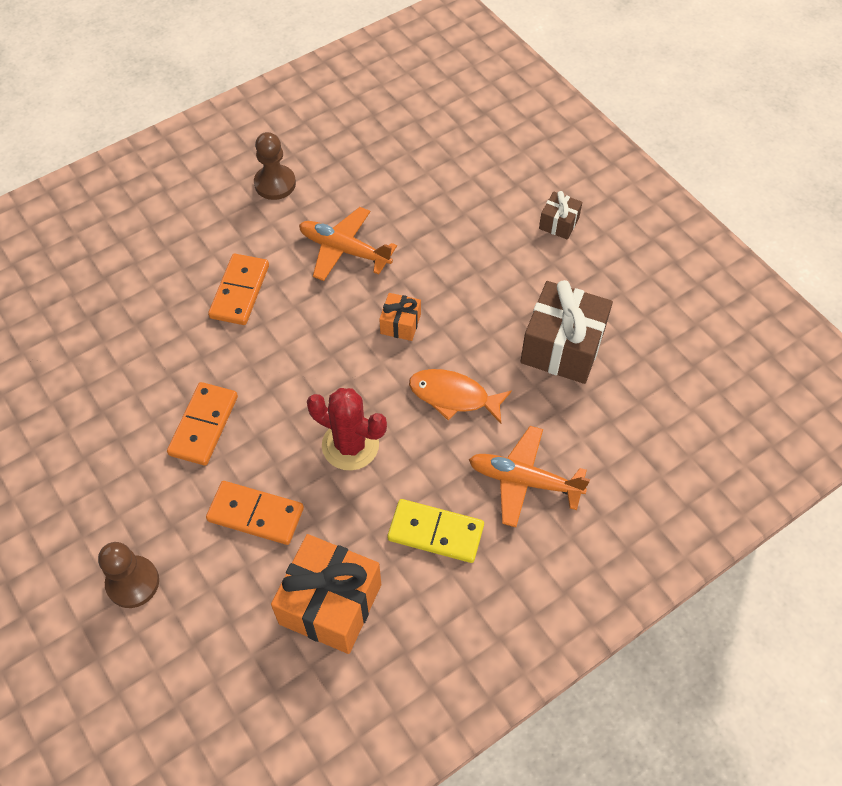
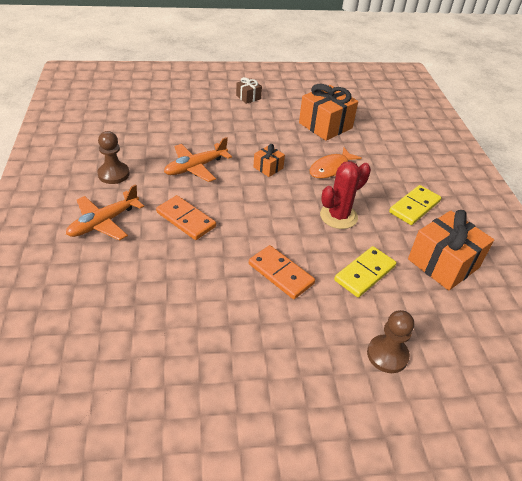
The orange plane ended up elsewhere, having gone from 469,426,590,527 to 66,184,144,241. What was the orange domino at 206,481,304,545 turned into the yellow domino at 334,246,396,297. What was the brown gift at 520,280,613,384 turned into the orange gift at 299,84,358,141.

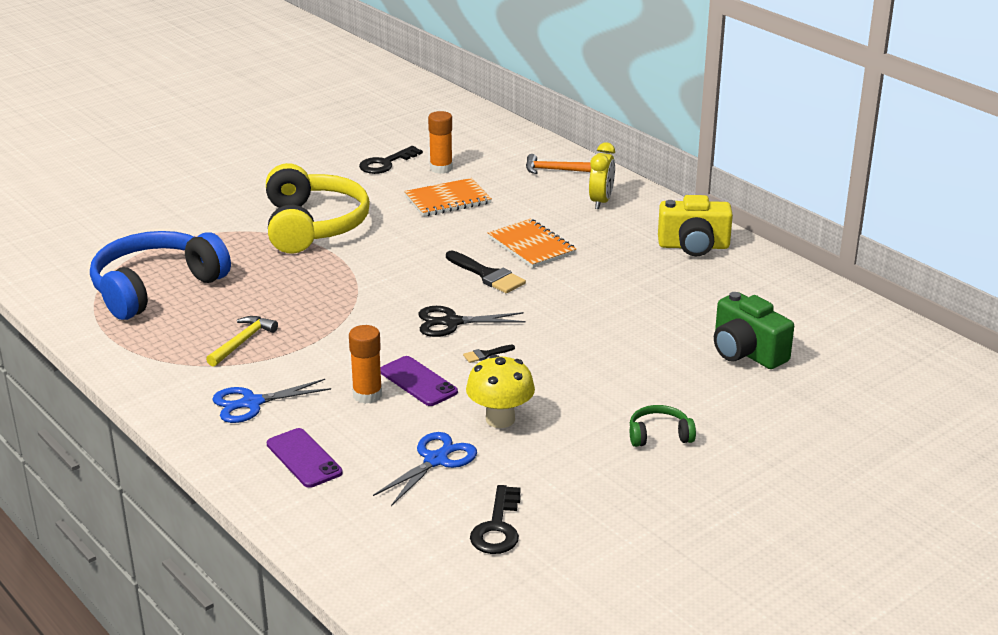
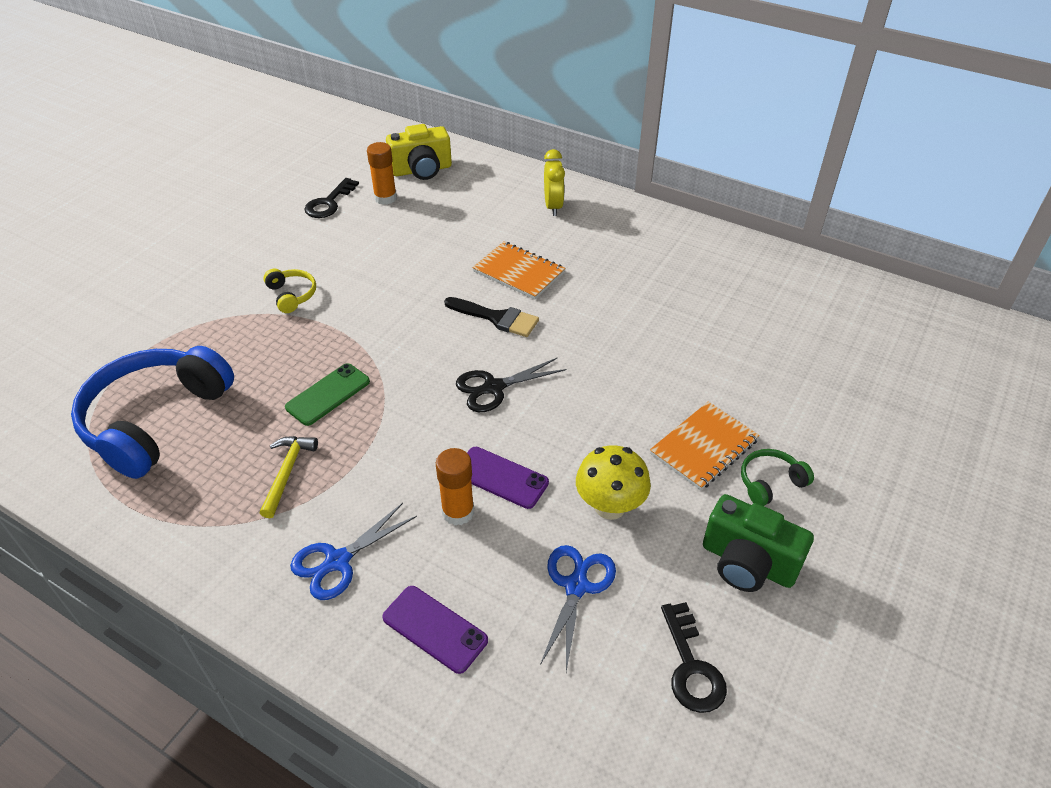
The second view lost the black brush at 463,345,515,363. The second view lost the orange hammer at 526,154,591,174. The second view gained the green phone at 285,364,370,426. The orange notebook ended up elsewhere, having gone from 404,178,492,217 to 650,401,760,490. The yellow camera ended up elsewhere, having gone from 658,195,733,256 to 386,124,452,180. The green camera ended up elsewhere, having gone from 714,292,794,369 to 703,494,814,592. The size of the yellow headphones at 266,163,370,254 changed by a factor of 0.43.

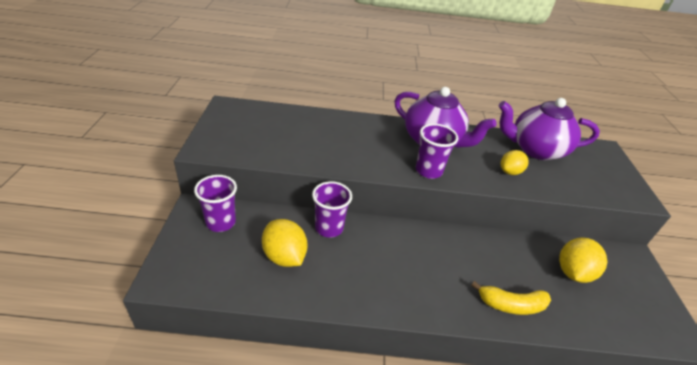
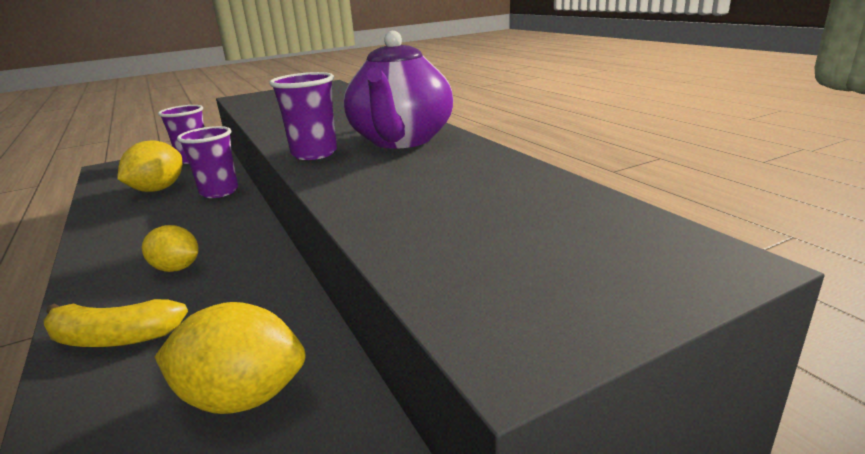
The second view lost the purple teapot at 499,98,600,160. The yellow lemon ended up elsewhere, having gone from 501,150,529,175 to 142,225,199,272. The yellow banana at 471,281,551,315 ended up facing another way, 60 degrees counterclockwise from before.

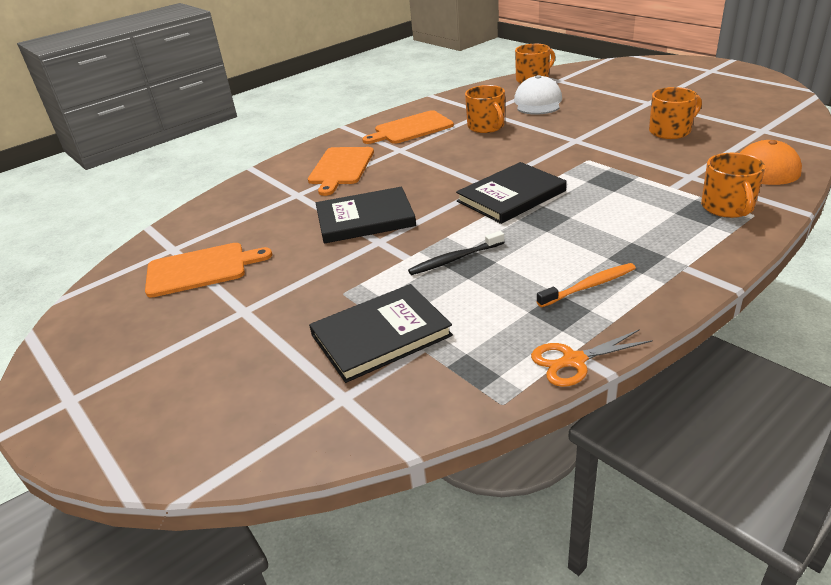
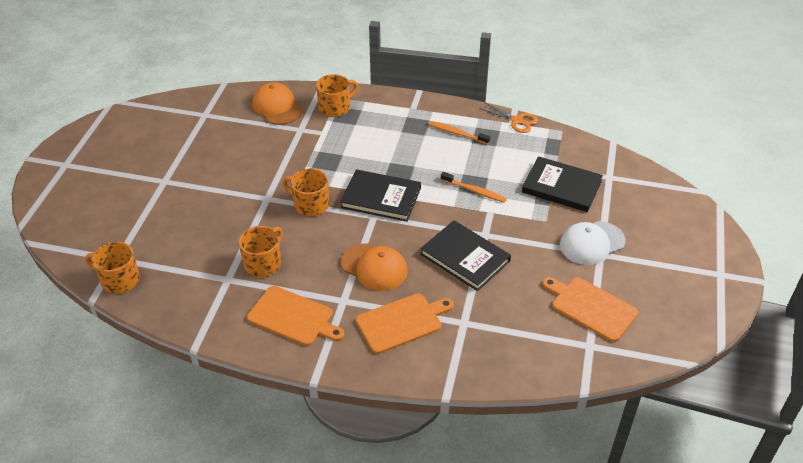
The second view gained the orange cap at 341,243,408,291. The white cap ended up elsewhere, having gone from 514,75,562,115 to 560,221,625,265. The orange mug ended up elsewhere, having gone from 649,87,702,139 to 283,168,329,216. What was the black toothbrush at 408,231,504,275 turned into the orange toothbrush at 441,172,507,203.

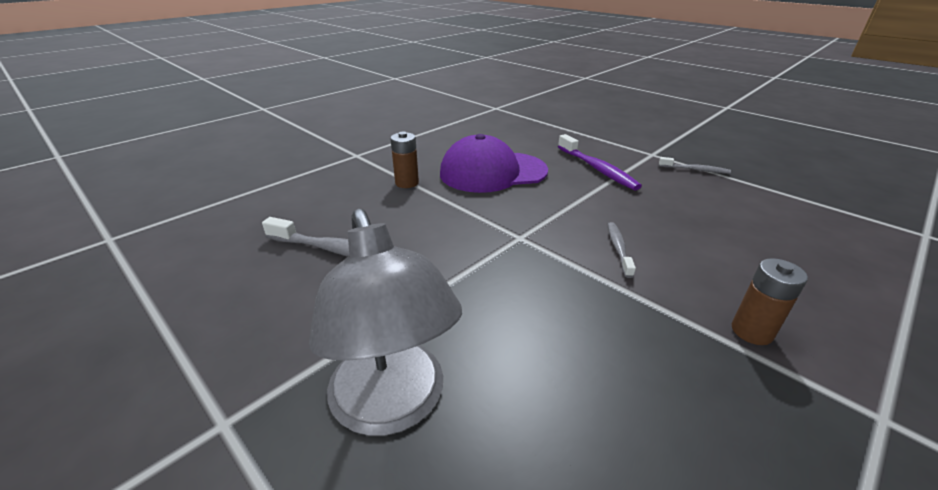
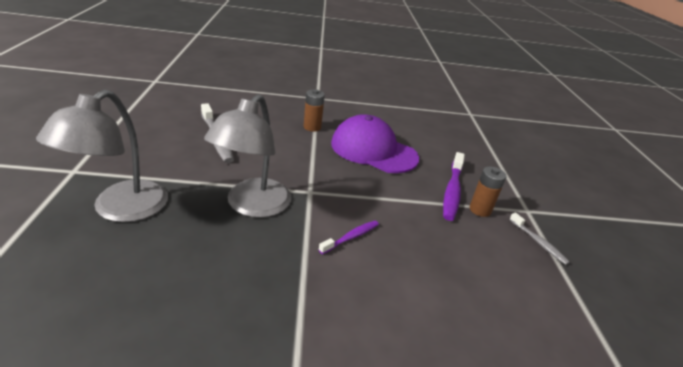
The second view gained the grey lamp at 204,94,291,218. The brown battery ended up elsewhere, having gone from 732,258,808,345 to 469,167,506,217. What was the grey toothbrush at 608,222,636,278 turned into the purple toothbrush at 318,221,379,254.

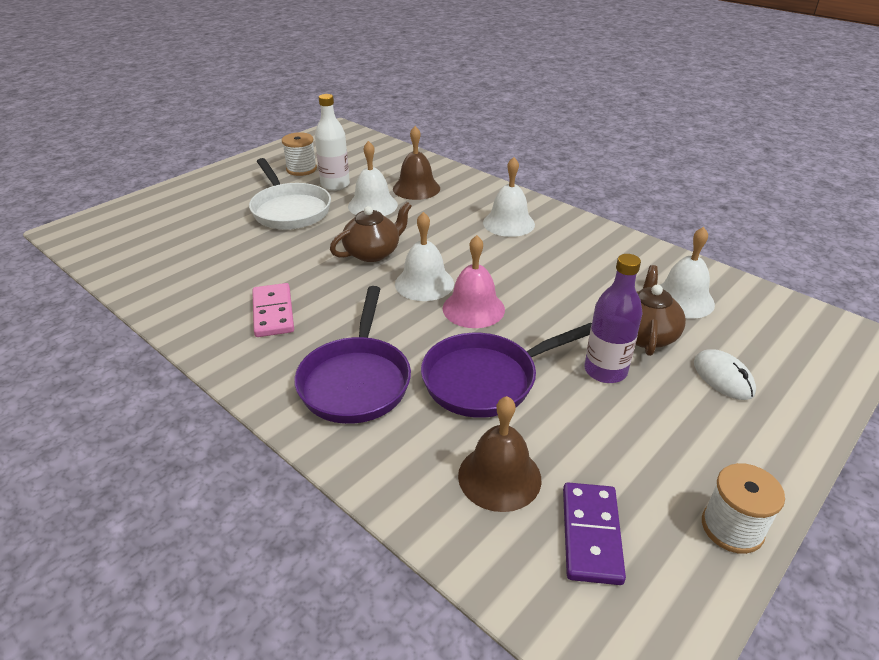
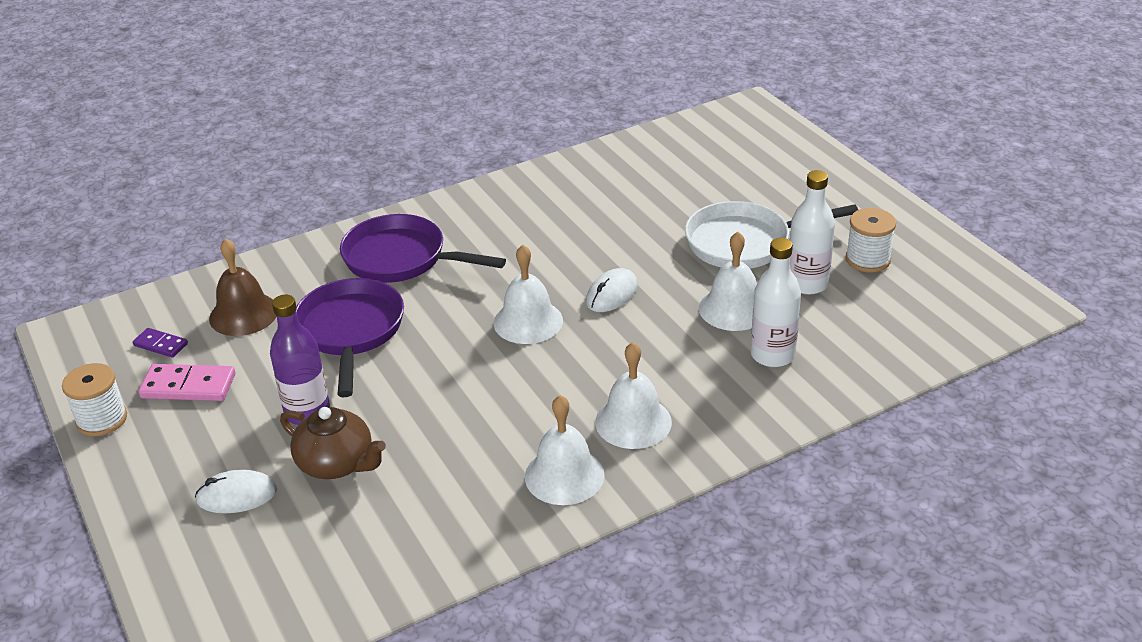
The second view lost the pink bell at 443,235,505,328. The pink domino ended up elsewhere, having gone from 252,283,294,337 to 138,364,235,401. The white bell ended up elsewhere, having gone from 660,227,715,319 to 525,395,605,505. Where the brown teapot stood at 330,202,412,262, the white mouse came to stand at 586,268,638,312. Where the brown bell stood at 393,126,440,200, the white bottle came to stand at 751,238,801,367. The size of the purple domino at 563,482,626,585 changed by a factor of 0.60.

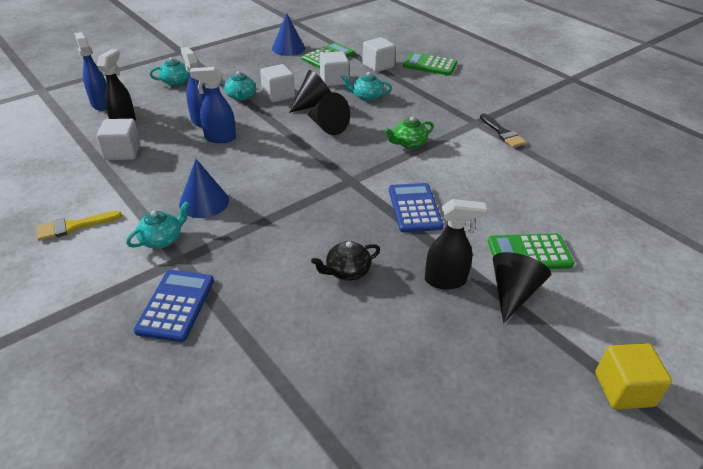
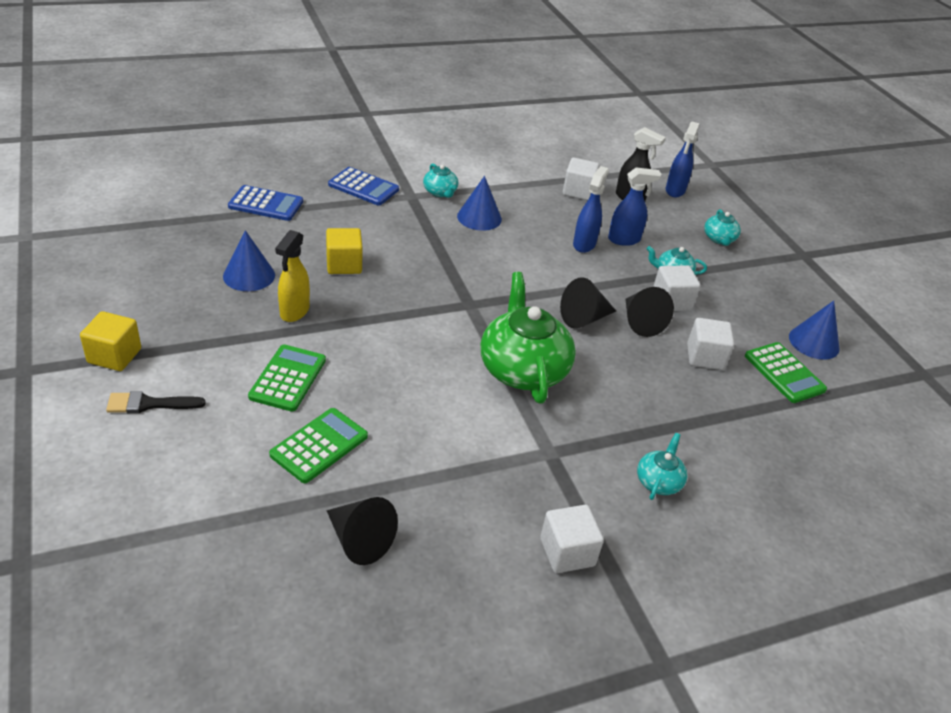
The second view lost the yellow brush at 36,211,122,241. The second view gained the blue cone at 223,230,275,291. The turquoise teapot ended up elsewhere, having gone from 341,72,392,101 to 637,433,688,500. The white cube ended up elsewhere, having gone from 362,37,396,72 to 540,505,604,573. The blue calculator ended up elsewhere, having gone from 389,183,443,233 to 228,185,303,221. The green calculator ended up elsewhere, having gone from 403,52,457,76 to 269,408,368,483. The black brush ended up elsewhere, having gone from 480,113,526,148 to 106,391,206,413. The black cone ended up elsewhere, having gone from 493,252,551,323 to 327,497,398,565. Where the black teapot stood at 311,241,380,281, the yellow cube came to stand at 326,228,363,274. What was the black spray bottle at 425,199,487,290 turned into the yellow spray bottle at 275,230,310,322. The blue spray bottle at 75,32,106,111 ended up facing another way, 120 degrees clockwise from before. The size of the green teapot at 385,117,434,149 changed by a factor of 2.11.

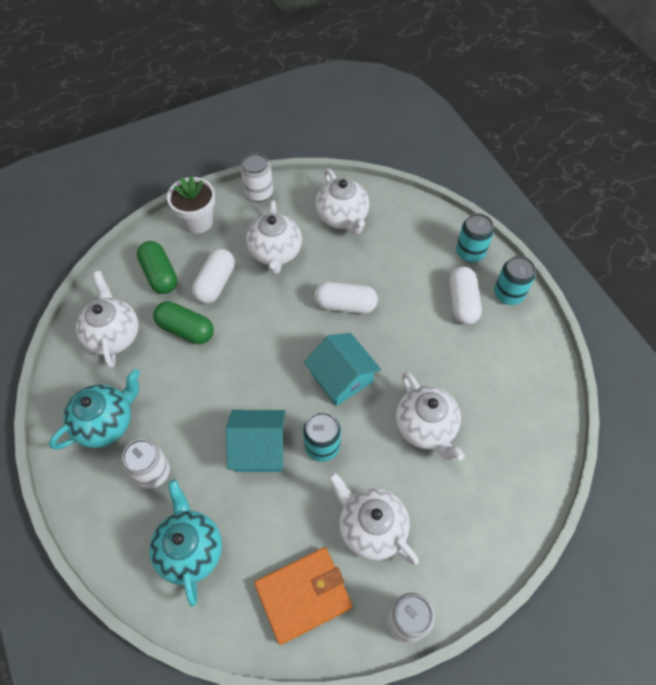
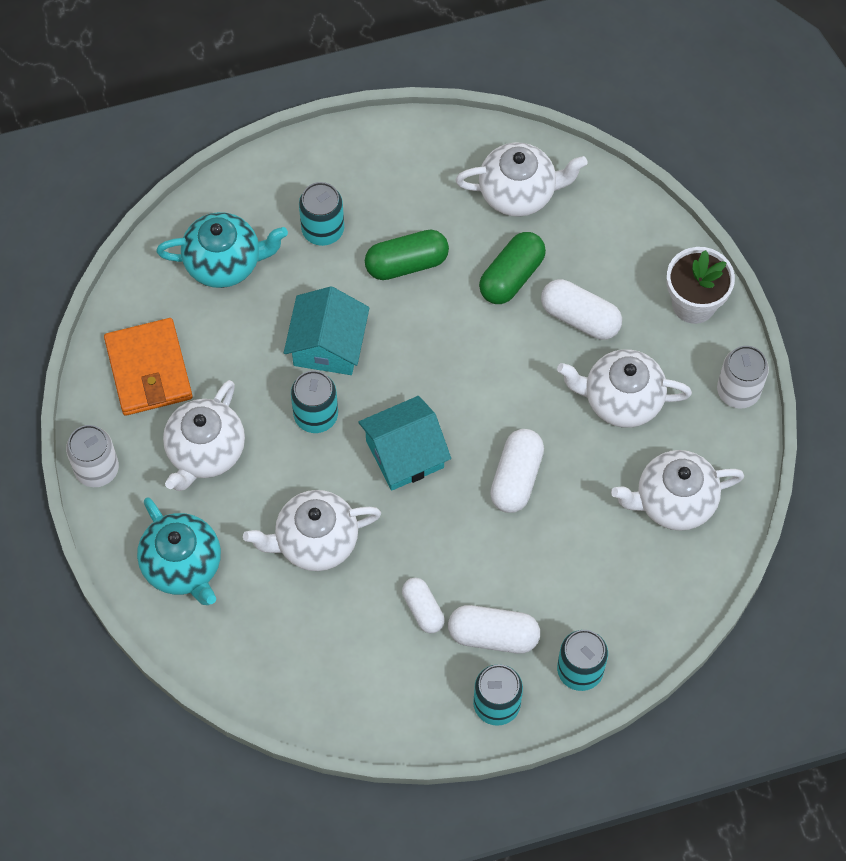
The second view gained the white capsule at 402,578,445,634. The turquoise teapot ended up elsewhere, having gone from 49,369,140,450 to 137,498,221,605. The green capsule ended up elsewhere, having gone from 137,241,177,294 to 365,230,449,280. What was the white can at 122,439,170,489 turned into the turquoise can at 299,182,344,246. The white teapot at 328,472,419,565 ended up facing another way, 150 degrees clockwise from before.

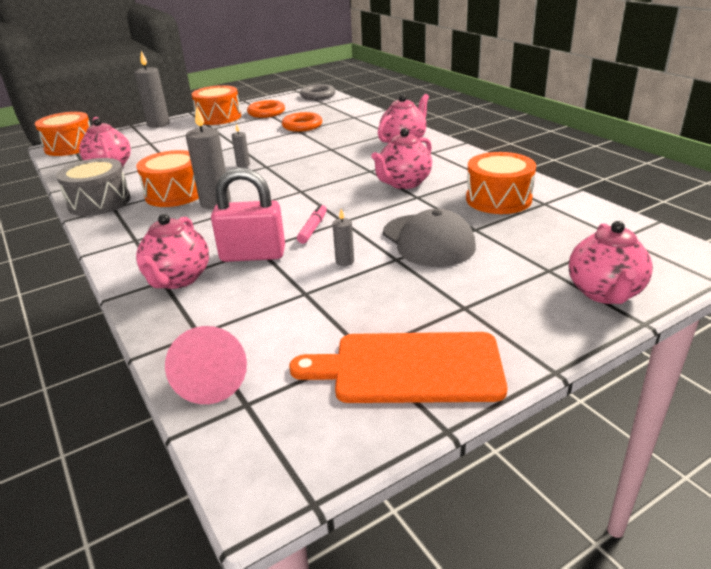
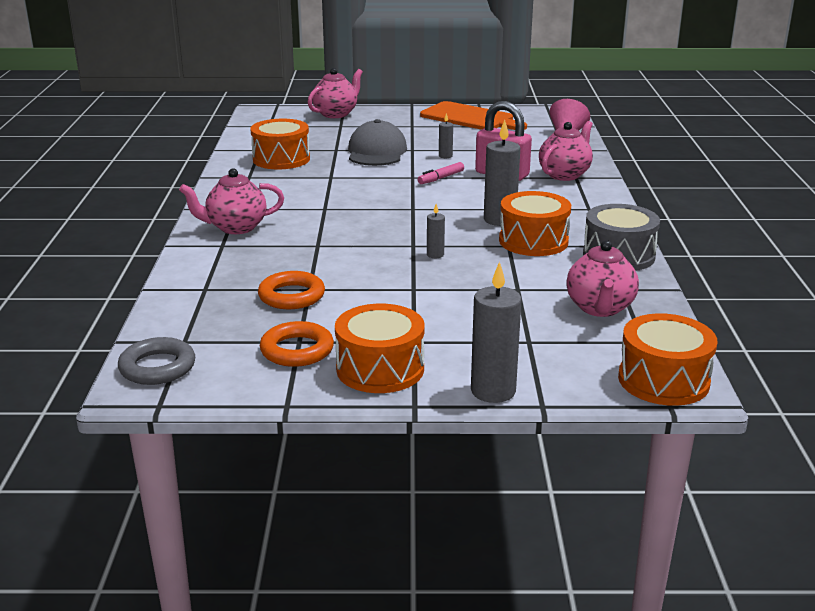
The second view lost the pink teapot at 371,128,432,189.

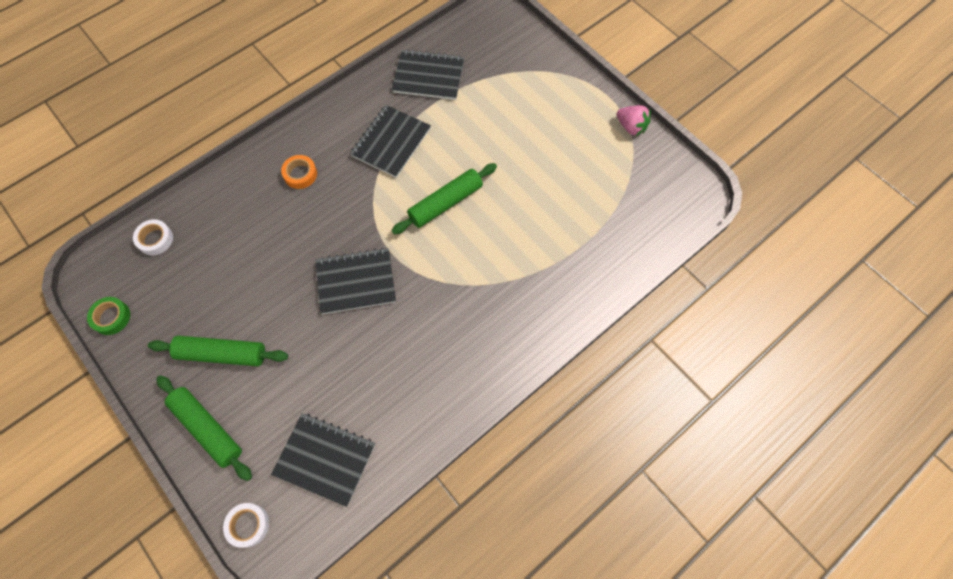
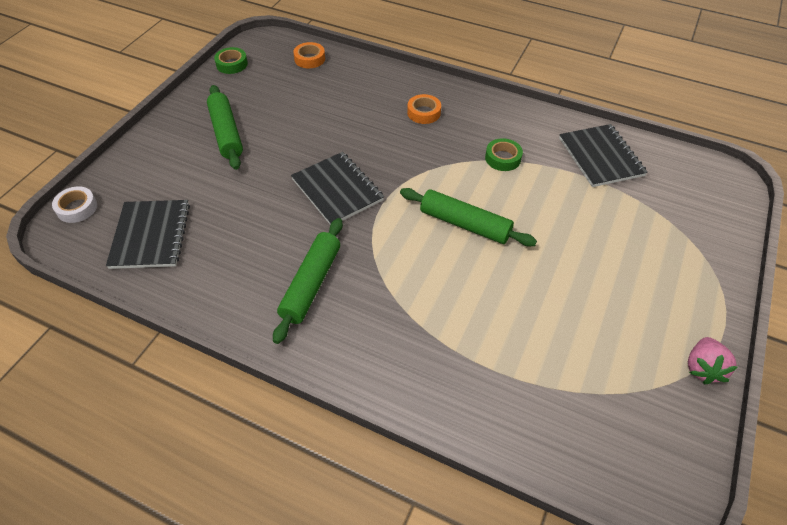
The green rolling pin ended up elsewhere, having gone from 156,375,252,481 to 273,218,343,344. Where the black notebook stood at 350,105,431,178, the green tape came to stand at 485,138,523,171. What was the white tape at 133,219,173,255 turned into the orange tape at 293,42,325,68.

